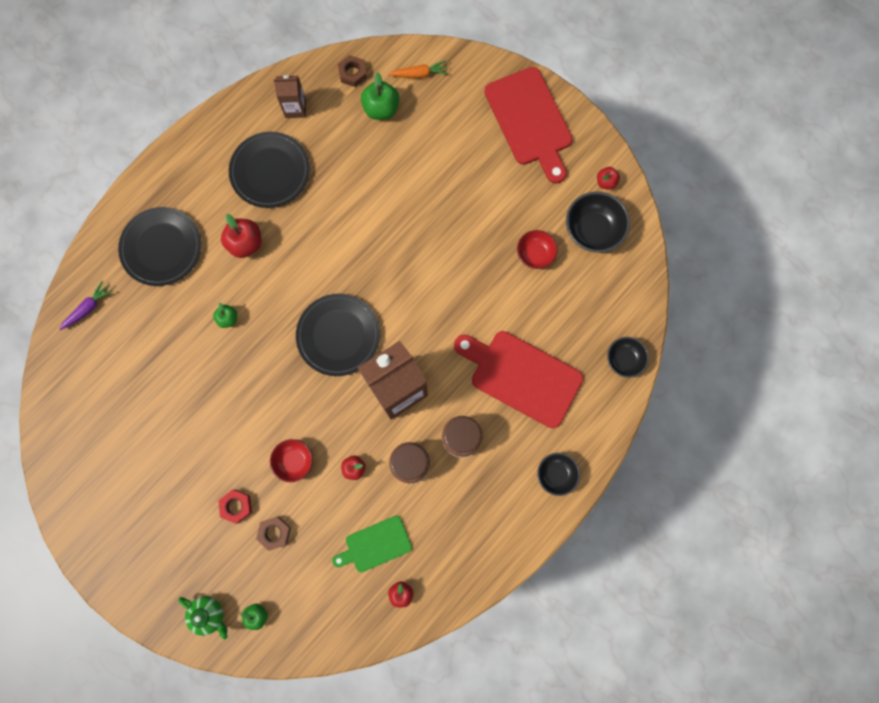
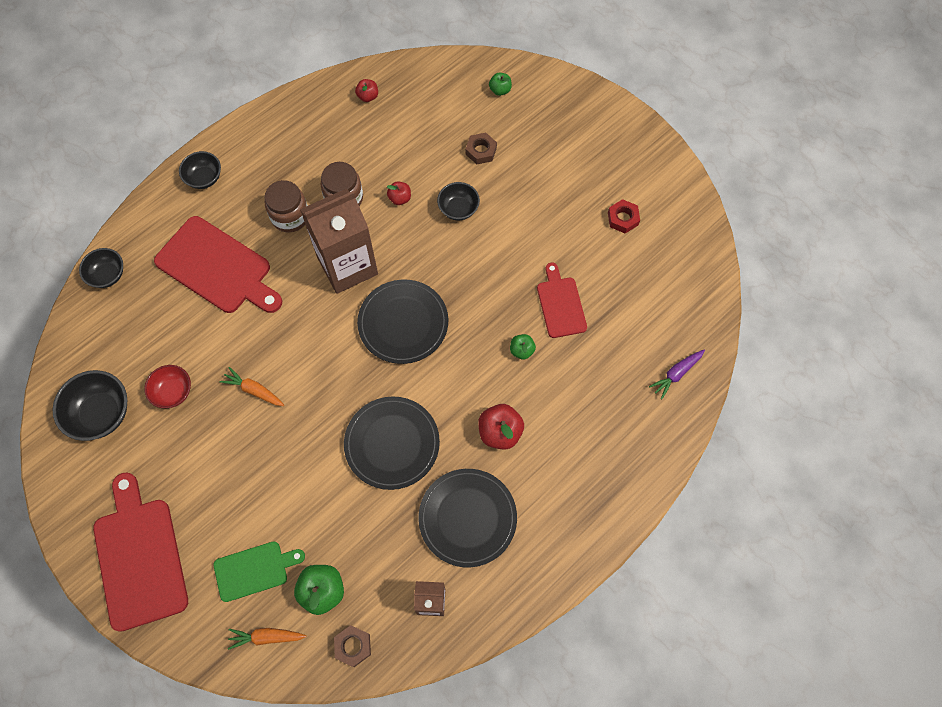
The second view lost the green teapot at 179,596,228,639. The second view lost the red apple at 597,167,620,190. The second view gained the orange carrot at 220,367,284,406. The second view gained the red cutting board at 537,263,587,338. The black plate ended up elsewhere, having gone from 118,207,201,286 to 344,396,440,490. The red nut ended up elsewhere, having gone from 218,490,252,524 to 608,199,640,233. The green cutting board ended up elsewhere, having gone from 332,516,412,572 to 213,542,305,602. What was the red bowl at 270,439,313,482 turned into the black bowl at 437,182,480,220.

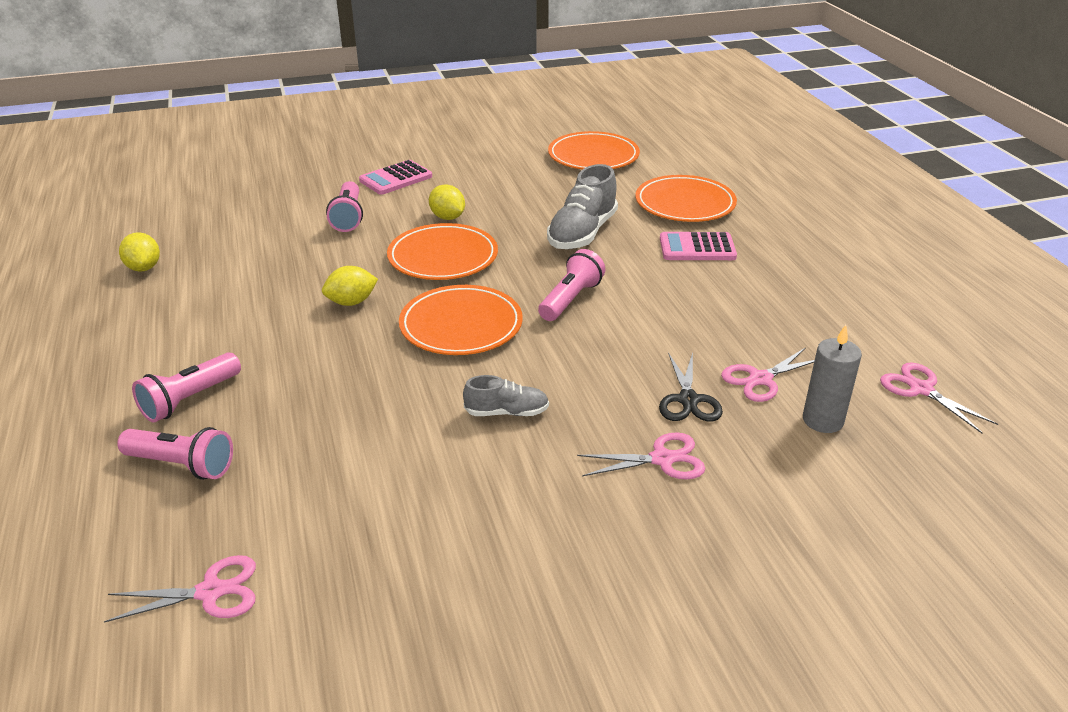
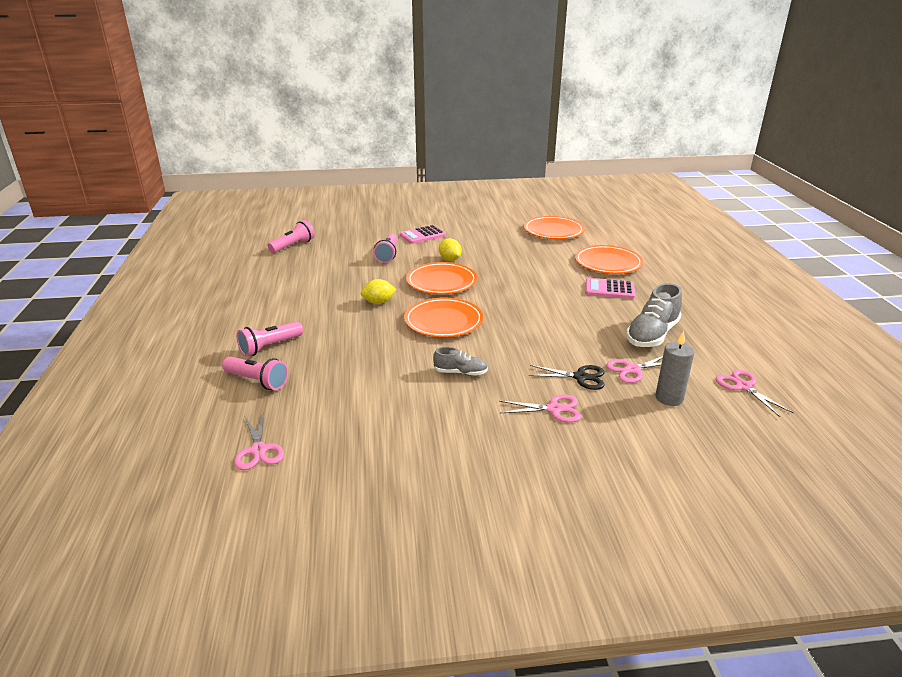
The second view lost the yellow lemon at 119,232,160,272. The pink flashlight ended up elsewhere, having gone from 538,249,605,321 to 268,220,315,253. The grey shoe ended up elsewhere, having gone from 547,164,618,249 to 626,283,682,347. The pink scissors at 104,555,256,623 ended up facing another way, 75 degrees clockwise from before. The black scissors at 659,352,723,422 ended up facing another way, 90 degrees counterclockwise from before.

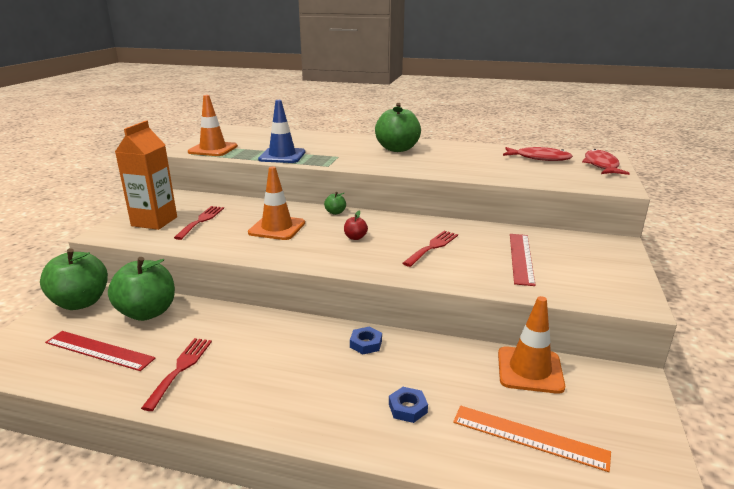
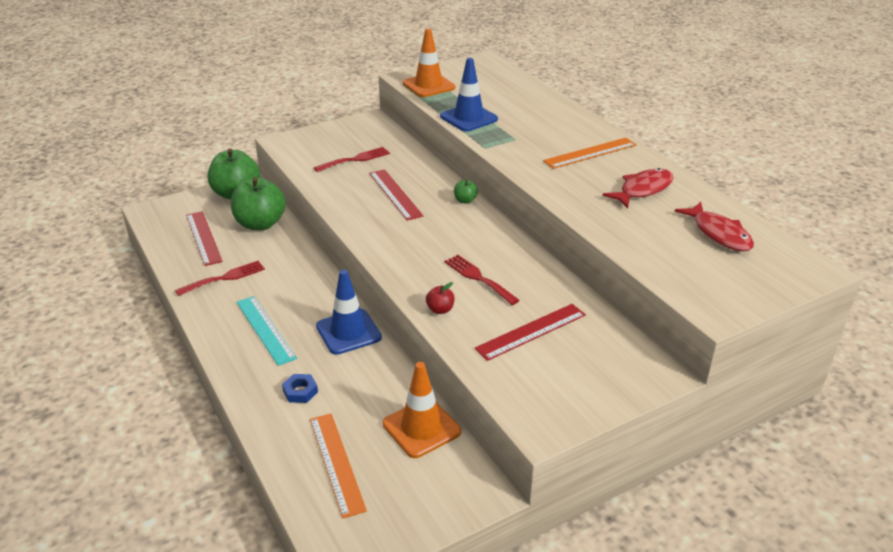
The second view lost the orange carton at 115,121,177,230. The second view gained the turquoise ruler at 237,296,297,366. The red apple ended up elsewhere, having gone from 344,211,368,240 to 426,282,455,314. The red fish ended up elsewhere, having gone from 582,149,630,175 to 603,168,674,208. Where the orange traffic cone stood at 248,166,305,240, the red ruler came to stand at 369,169,423,221. Where the blue nut stood at 350,327,382,354, the blue traffic cone came to stand at 316,270,382,355. Where the green apple stood at 375,103,421,152, the orange ruler came to stand at 543,138,636,169. The red fork at 402,231,458,267 ended up facing another way, 120 degrees counterclockwise from before.

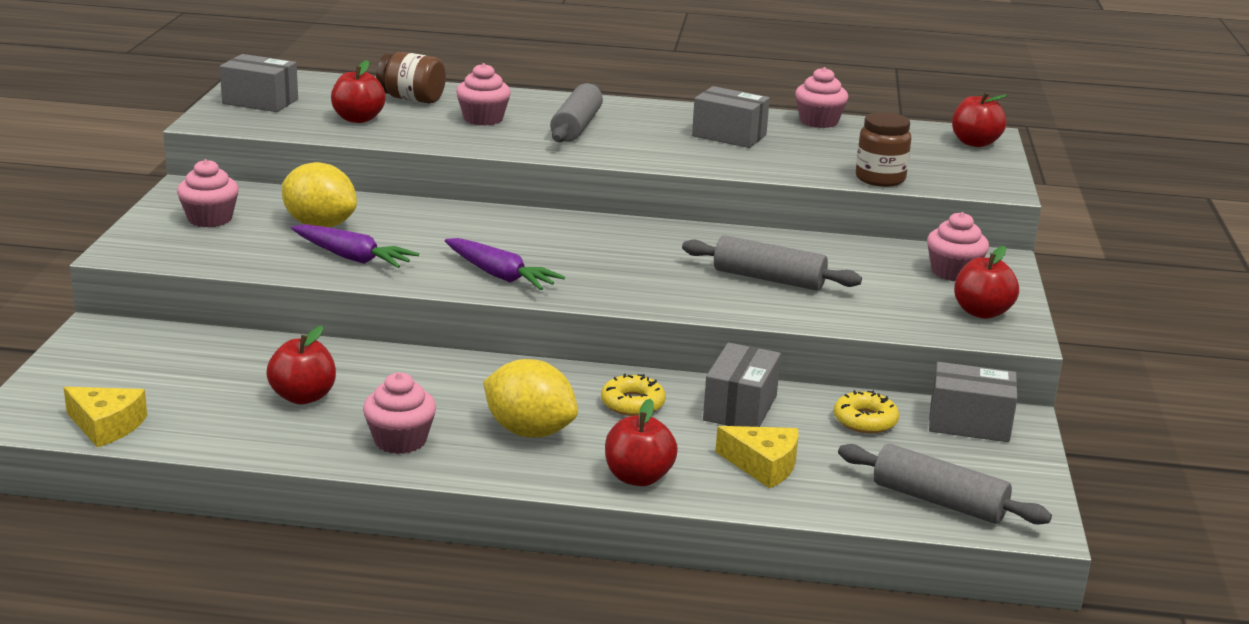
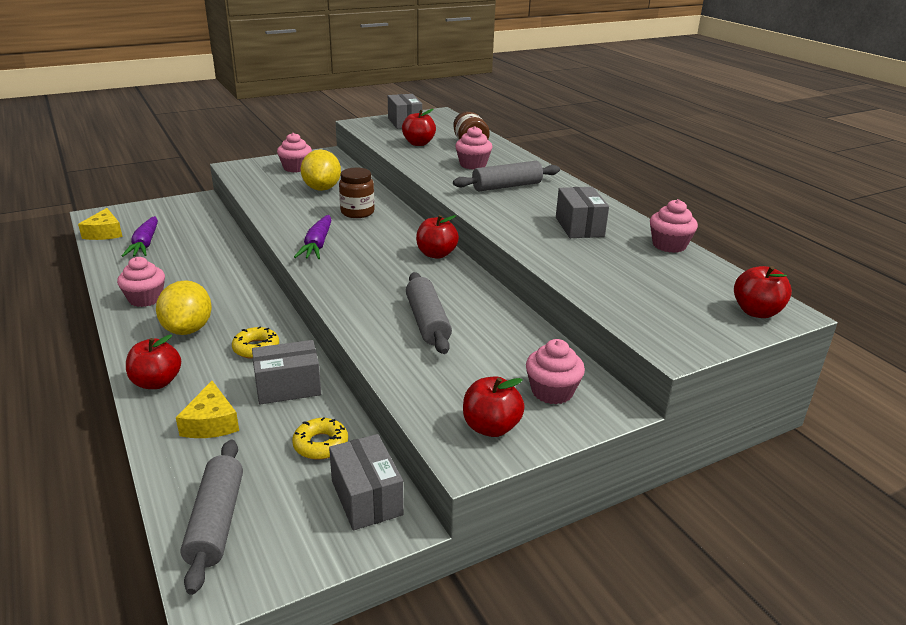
The red apple ended up elsewhere, having gone from 266,326,336,404 to 416,215,459,259. The purple carrot ended up elsewhere, having gone from 291,224,419,268 to 122,216,158,257. The brown jar ended up elsewhere, having gone from 856,112,911,187 to 339,168,375,218.

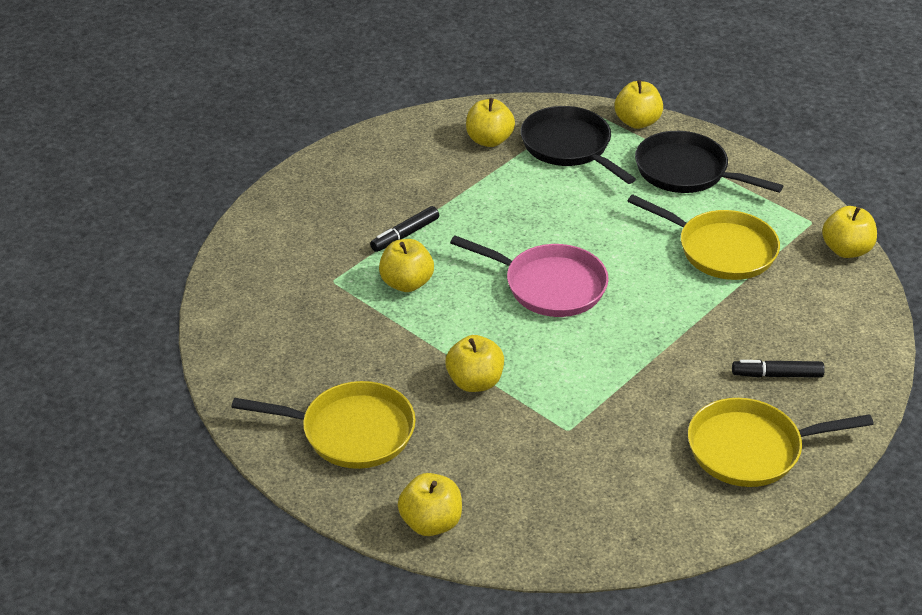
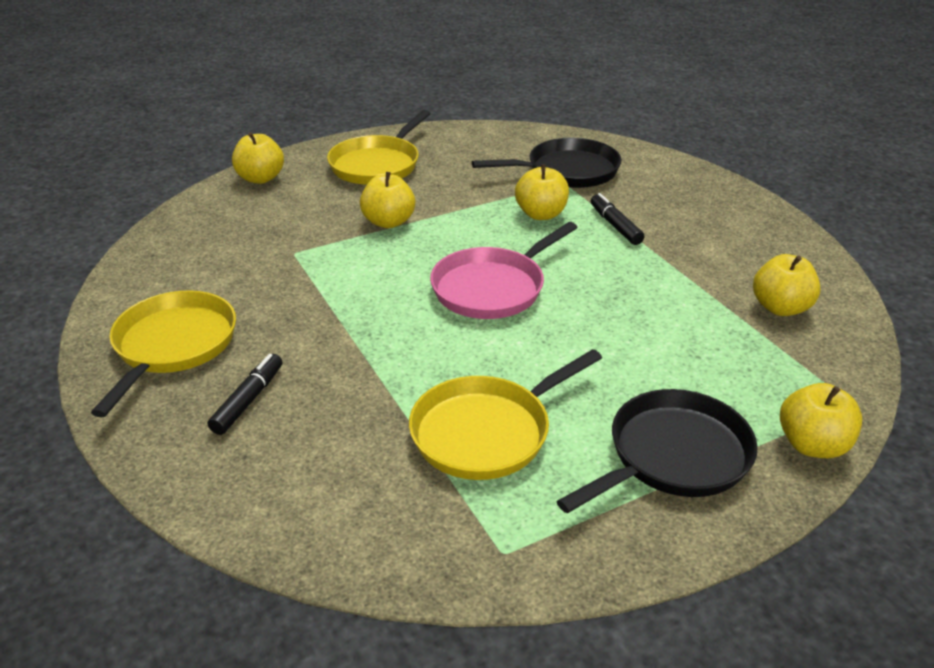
The second view lost the yellow apple at 822,206,877,258. The black pan ended up elsewhere, having gone from 521,106,636,184 to 472,138,622,188.

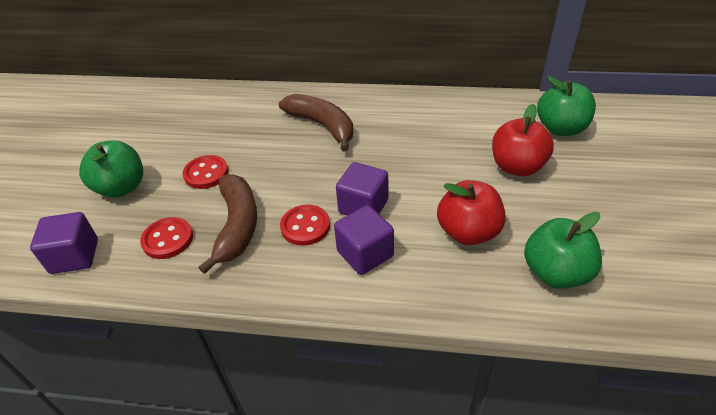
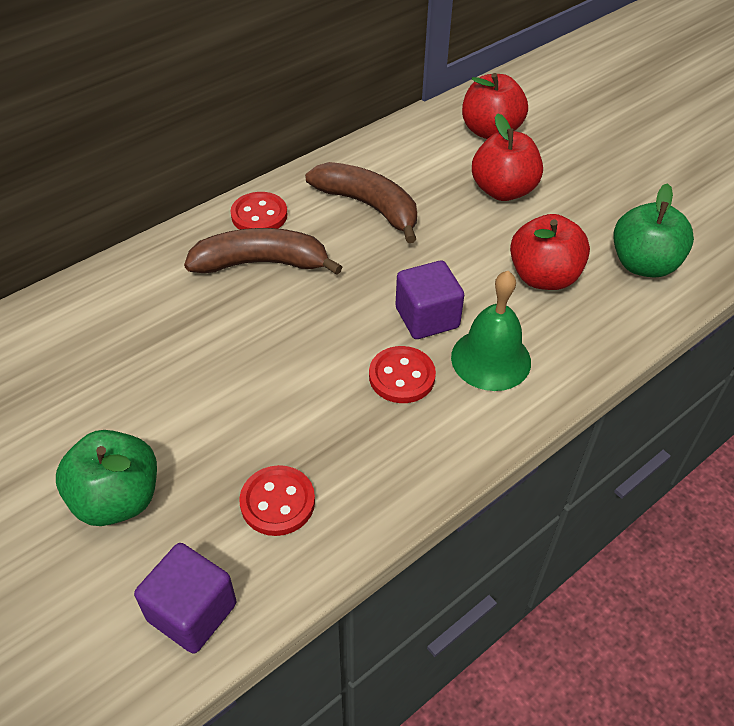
The red button ended up elsewhere, having gone from 183,155,229,189 to 230,192,287,230. The brown banana ended up elsewhere, having gone from 199,174,257,274 to 305,162,417,243. Where the purple cube stood at 334,205,394,275, the green bell came to stand at 451,271,531,391. What was the green apple at 537,76,596,136 turned into the red apple at 462,73,528,139.

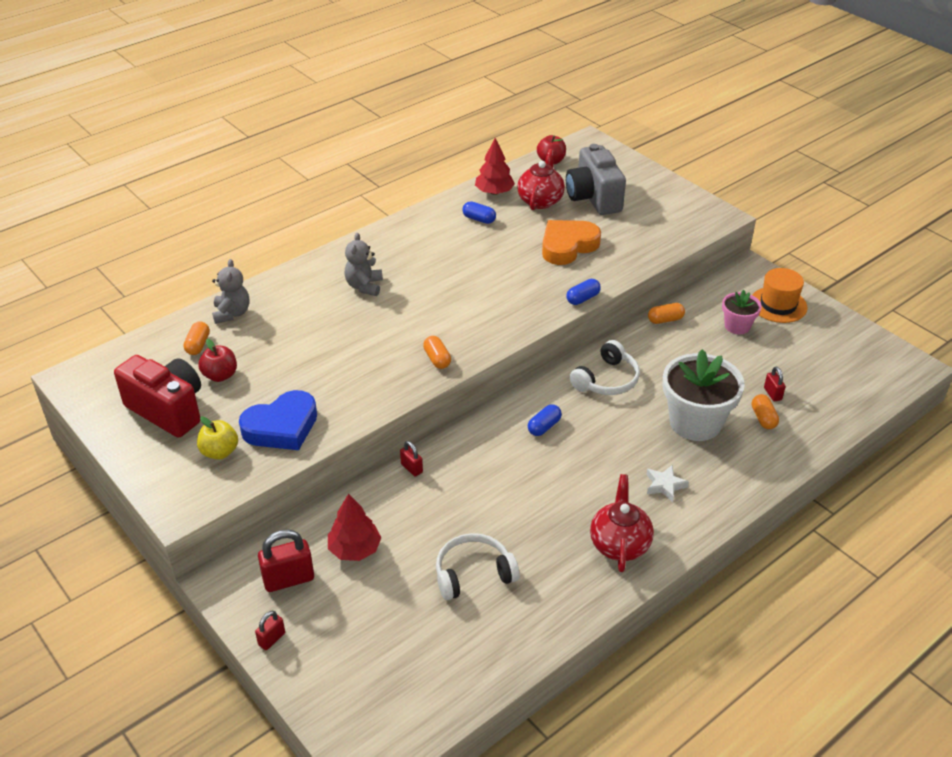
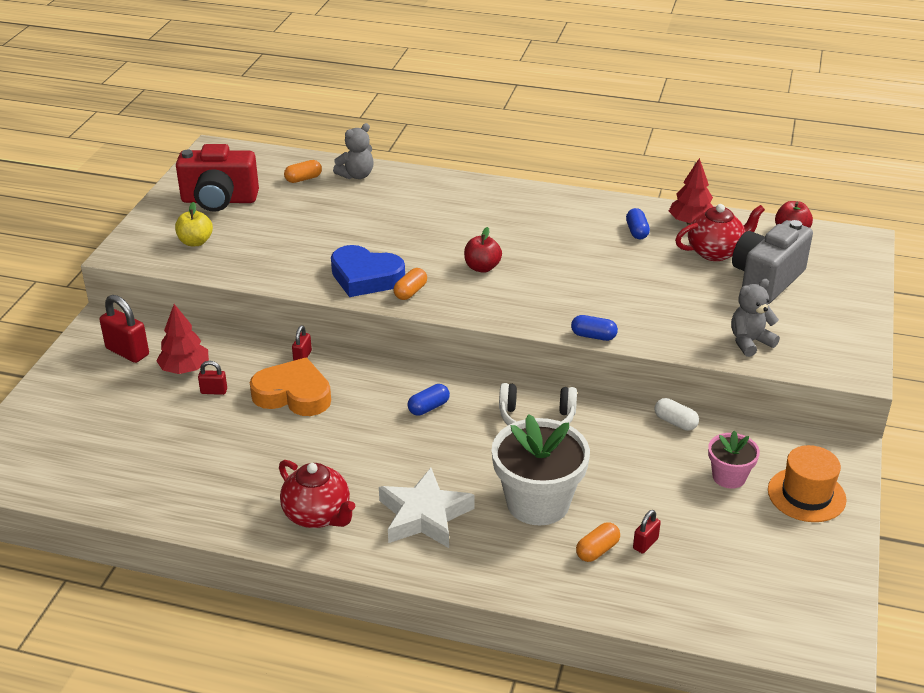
The second view lost the white headphones at 436,533,519,600. The red apple ended up elsewhere, having gone from 198,339,237,382 to 464,227,502,273. The blue heart ended up elsewhere, having gone from 239,390,317,450 to 331,245,405,297. The red padlock ended up elsewhere, having gone from 255,611,285,650 to 198,361,227,395. The grey teddy bear ended up elsewhere, having gone from 344,233,383,296 to 731,279,780,357. The orange heart ended up elsewhere, having gone from 542,220,601,265 to 250,358,331,416. What was the orange capsule at 648,303,685,324 turned into the white capsule at 654,398,699,431. The red camera at 114,355,201,437 ended up facing another way, 90 degrees clockwise from before. The blue capsule at 528,404,562,436 ended up facing another way, 45 degrees counterclockwise from before. The red teapot at 590,474,654,572 ended up facing another way, 75 degrees clockwise from before. The size of the white star at 646,465,689,502 changed by a factor of 1.93.

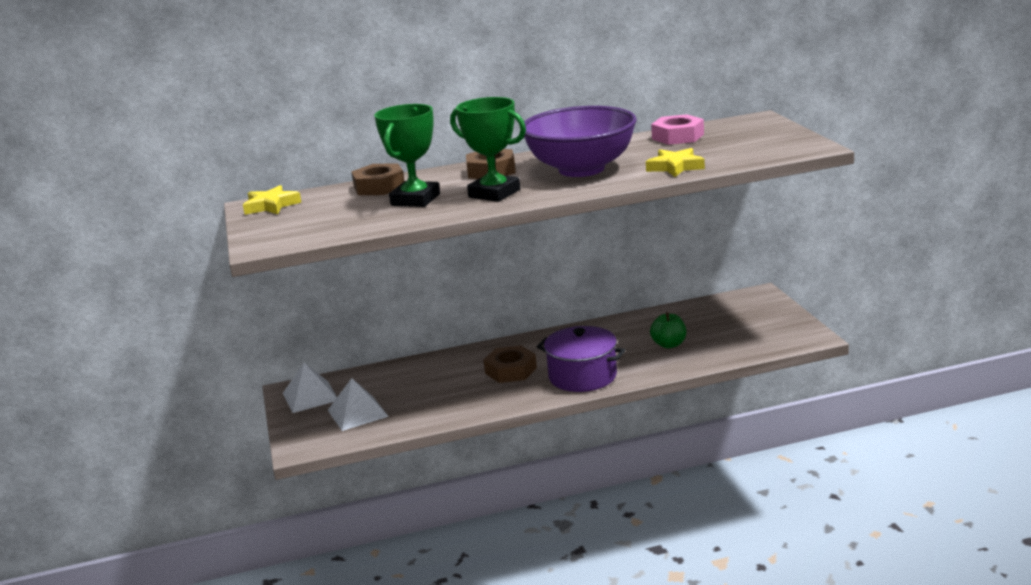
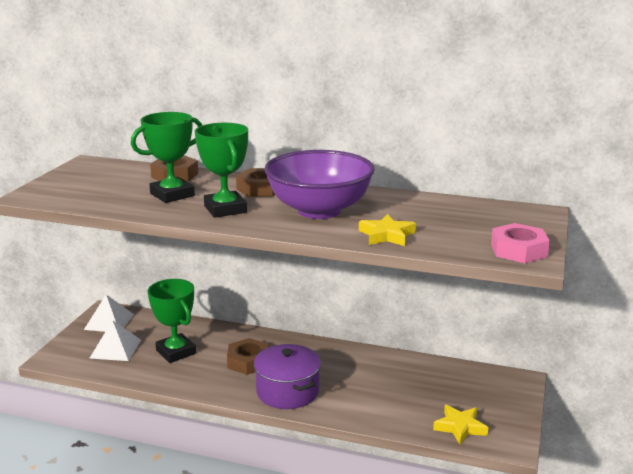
The second view lost the green apple at 650,312,686,348. The second view gained the green trophy at 148,279,196,363. The yellow star ended up elsewhere, having gone from 243,185,302,215 to 433,405,488,445. The pink nut ended up elsewhere, having gone from 651,114,704,145 to 491,223,550,263.

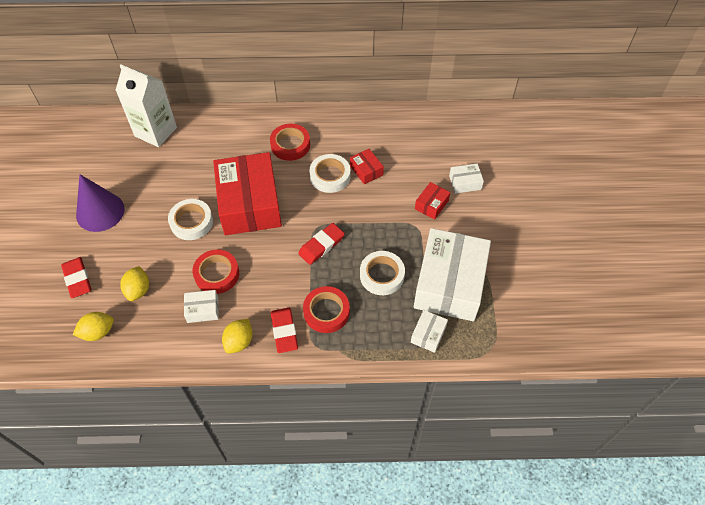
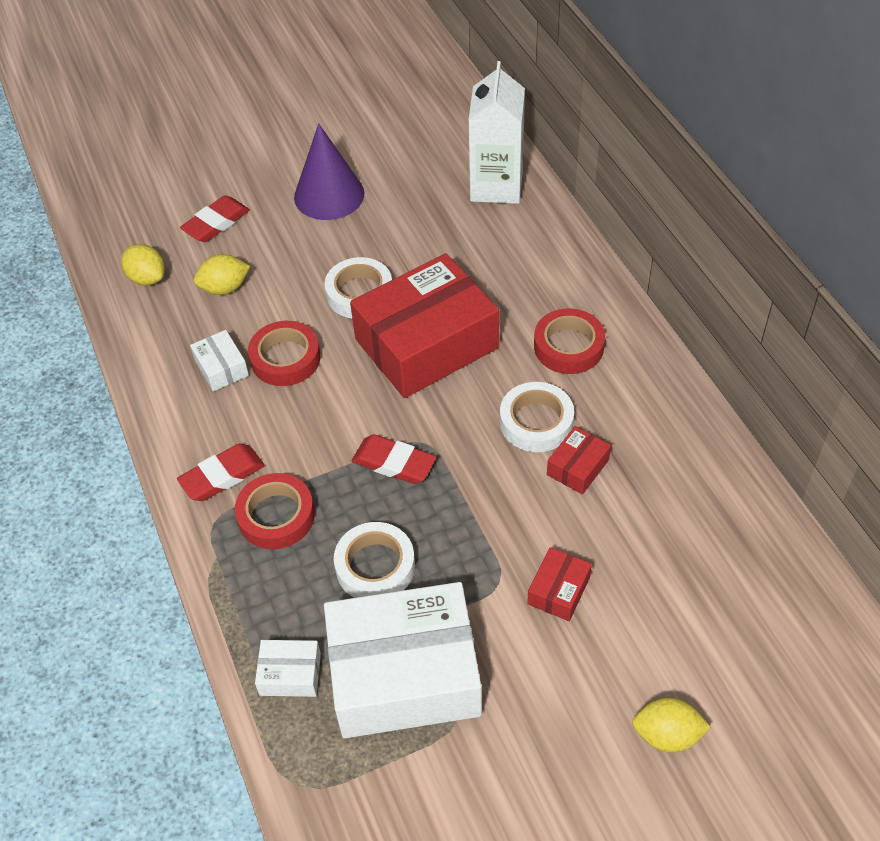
The second view lost the white box at 449,163,484,194. The yellow lemon ended up elsewhere, having gone from 222,319,253,354 to 632,697,711,753. The red box at 415,182,450,220 ended up facing another way, 75 degrees counterclockwise from before.

